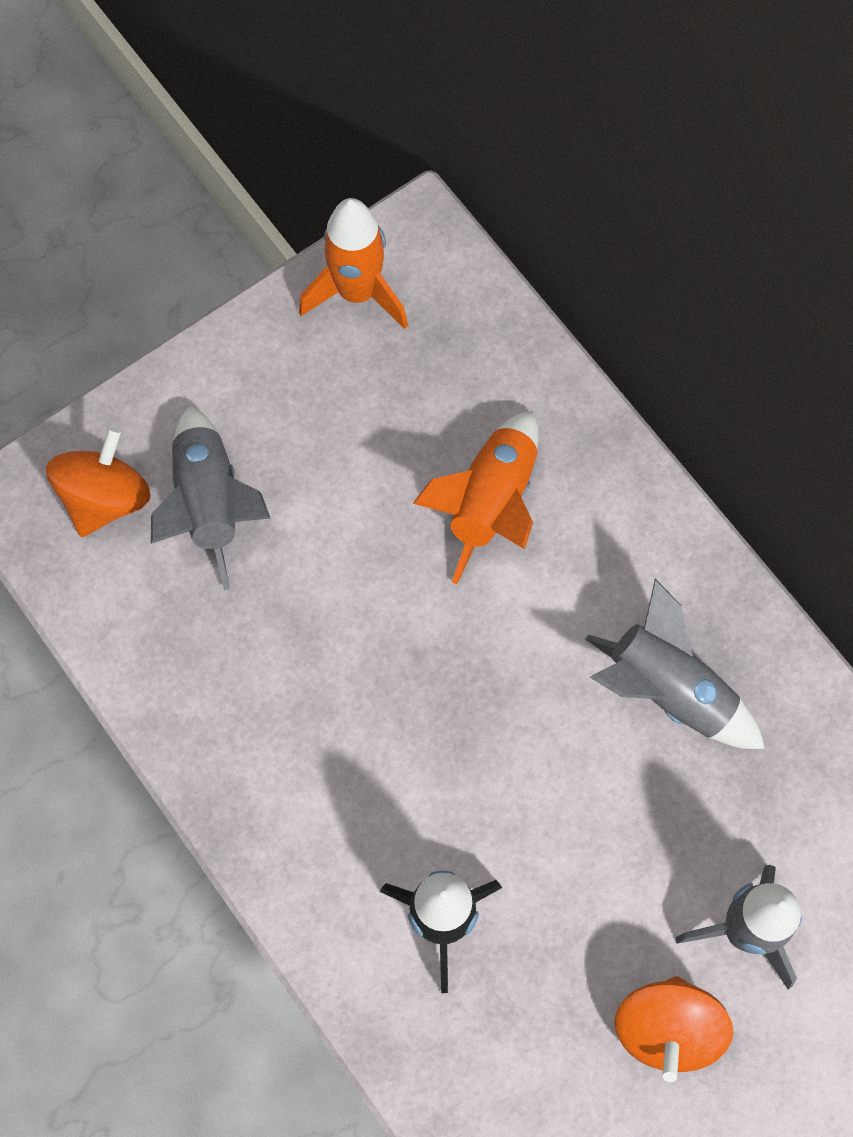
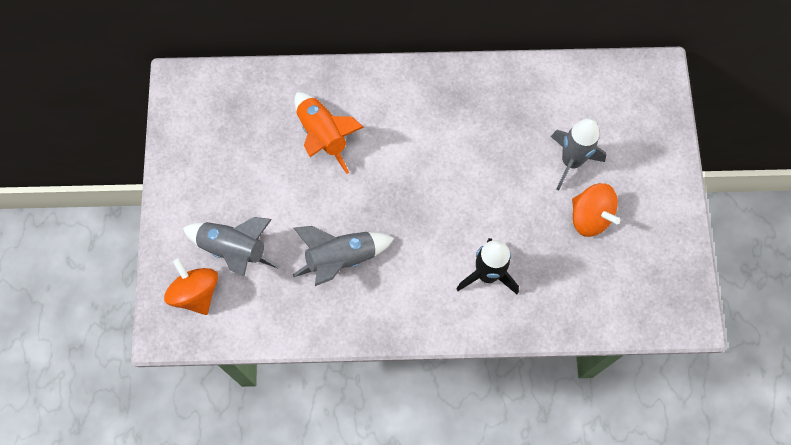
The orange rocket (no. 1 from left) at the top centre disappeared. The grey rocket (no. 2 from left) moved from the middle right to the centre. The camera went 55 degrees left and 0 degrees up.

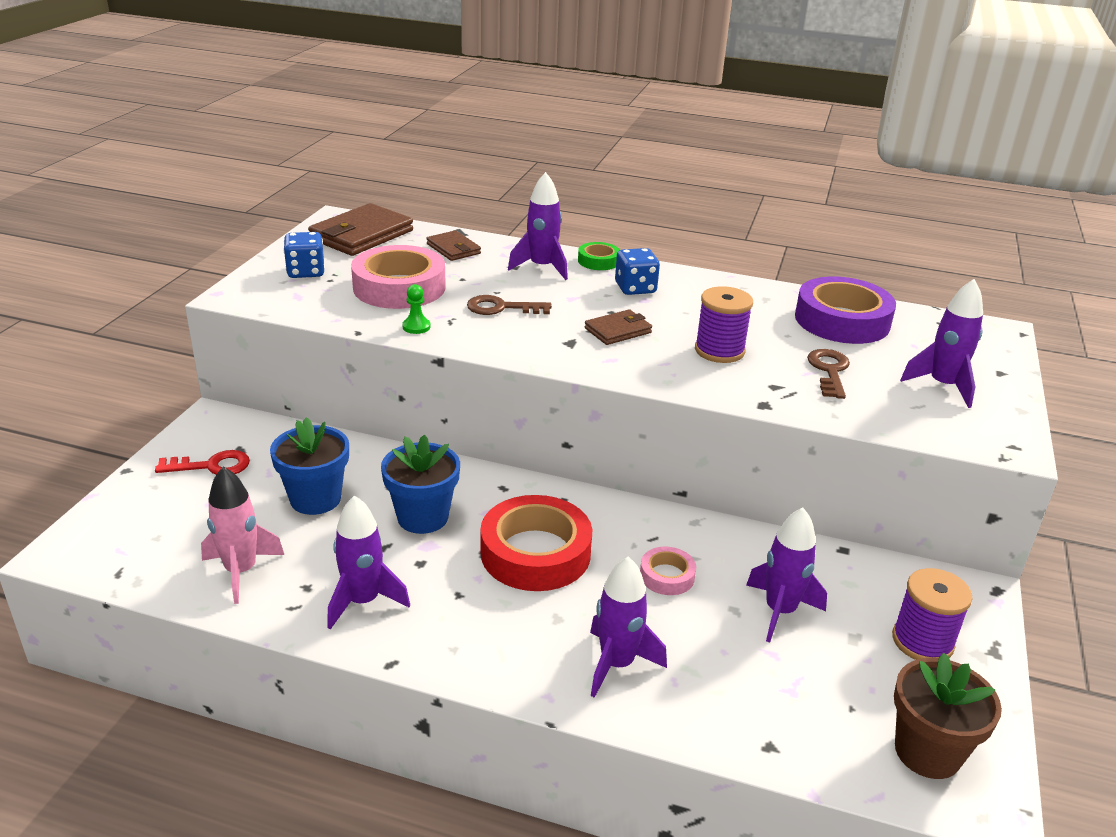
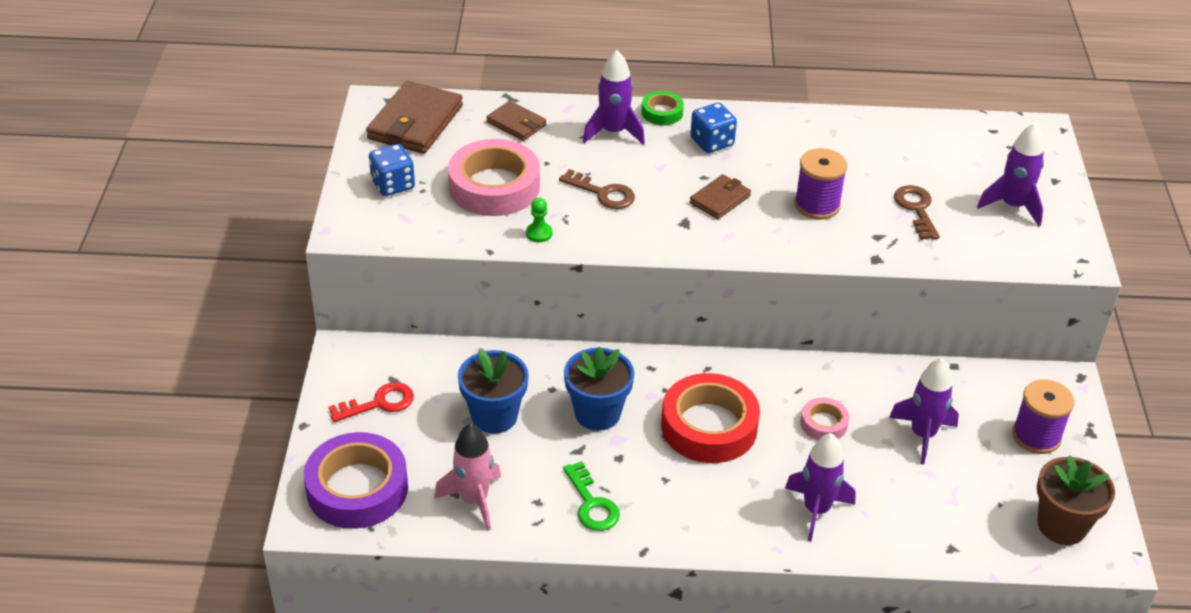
The purple tape moved from the middle right to the bottom left. The purple rocket (no. 1 from left) at the bottom left was replaced by the green key at the bottom centre. The brown key (no. 1 from left) at the centre turned 135 degrees counterclockwise. The camera went 15 degrees left and 10 degrees up.

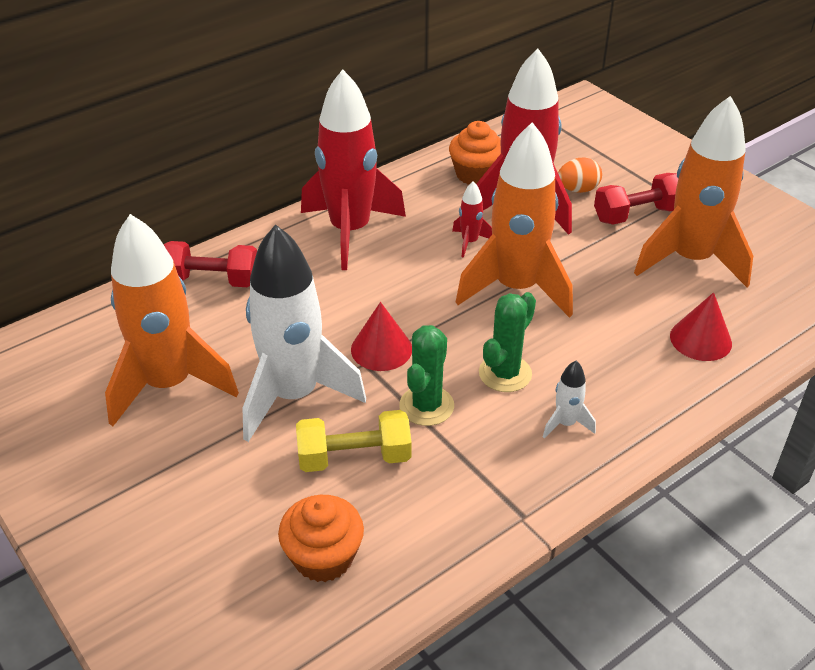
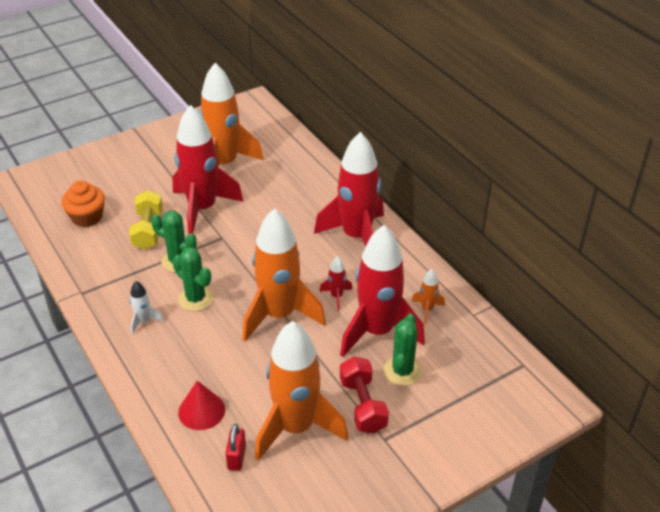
The red dumbbell (no. 1 from left) at the middle left disappeared. The red cone (no. 1 from left) at the centre disappeared. The red padlock at the bottom centre appeared. The orange cupcake (no. 2 from left) at the top centre was replaced by the orange rocket (no. 4 from left) at the centre. The orange egg at the top right was replaced by the green cactus (no. 3 from left) at the bottom centre. The white rocket (no. 1 from left) at the centre became the red rocket (no. 1 from left) at the top left. The camera went 95 degrees right and 0 degrees up.

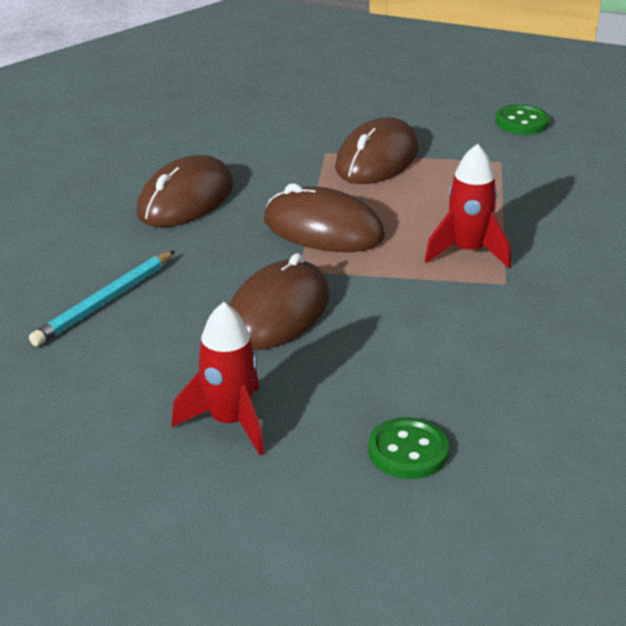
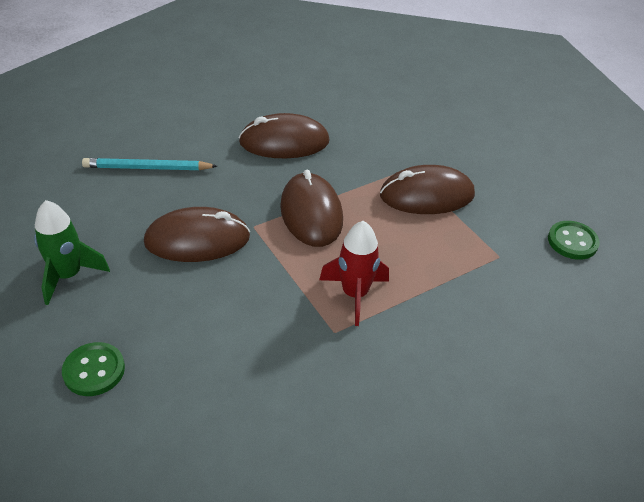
The red rocket (no. 1 from left) at the centre became the green rocket at the middle left. The camera went 50 degrees right and 10 degrees up.

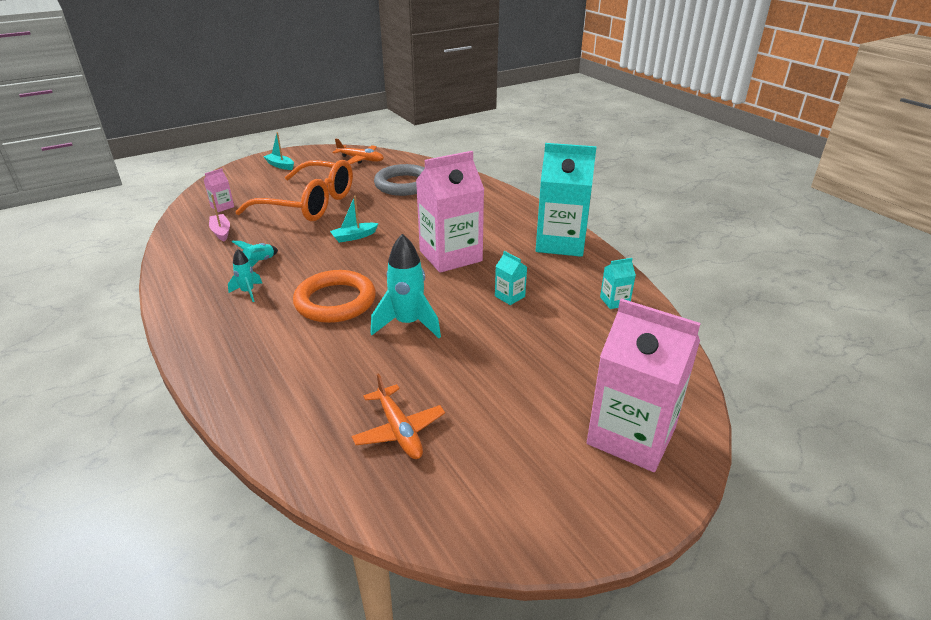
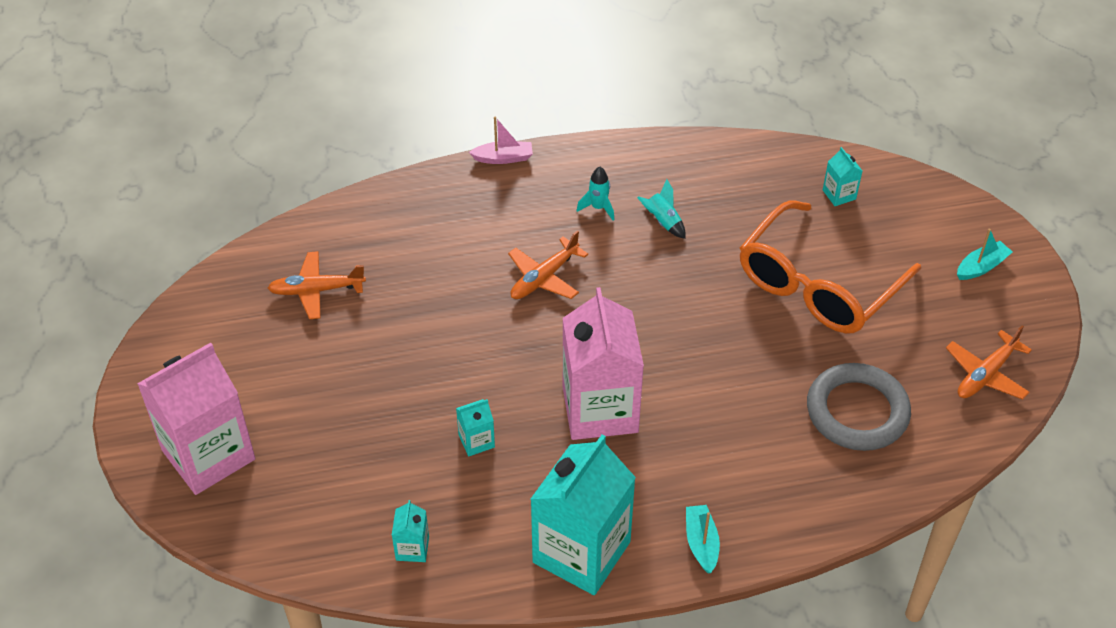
The turquoise rocket (no. 3 from left) at the centre disappeared. The pink boat moved from the middle left to the top centre. The turquoise boat (no. 2 from left in the first image) moved from the centre to the bottom centre. The orange ring at the centre was replaced by the orange plane (no. 2 from left) at the centre. The pink carton (no. 1 from left) at the top left became the turquoise carton (no. 4 from left) at the top right. The camera went 110 degrees right and 15 degrees up.

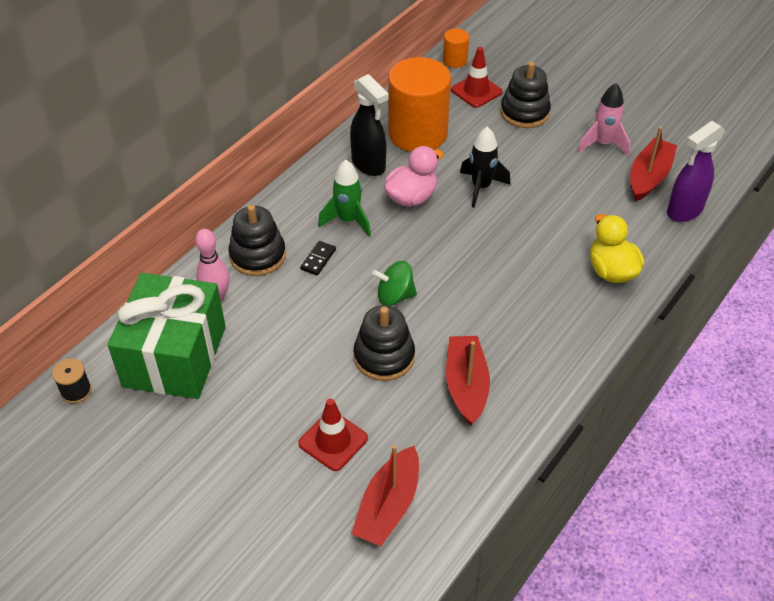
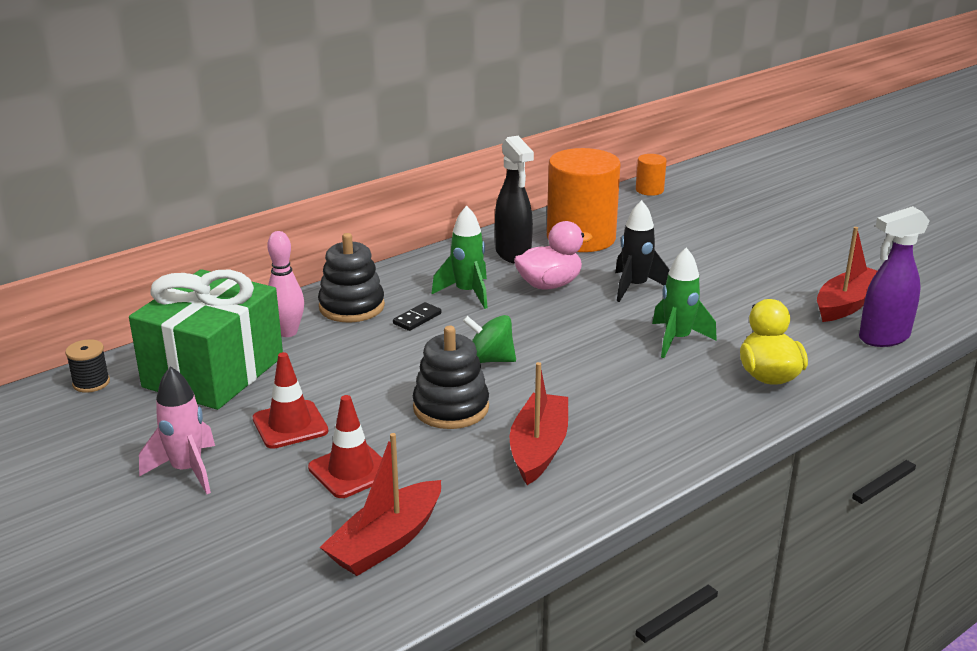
The black stacking toy (no. 3 from left) at the top right disappeared. The green rocket (no. 2 from left) at the middle right appeared. The red traffic cone (no. 2 from left in the first image) moved from the top centre to the middle left. The pink rocket moved from the top right to the middle left. The camera went 15 degrees right and 20 degrees down.

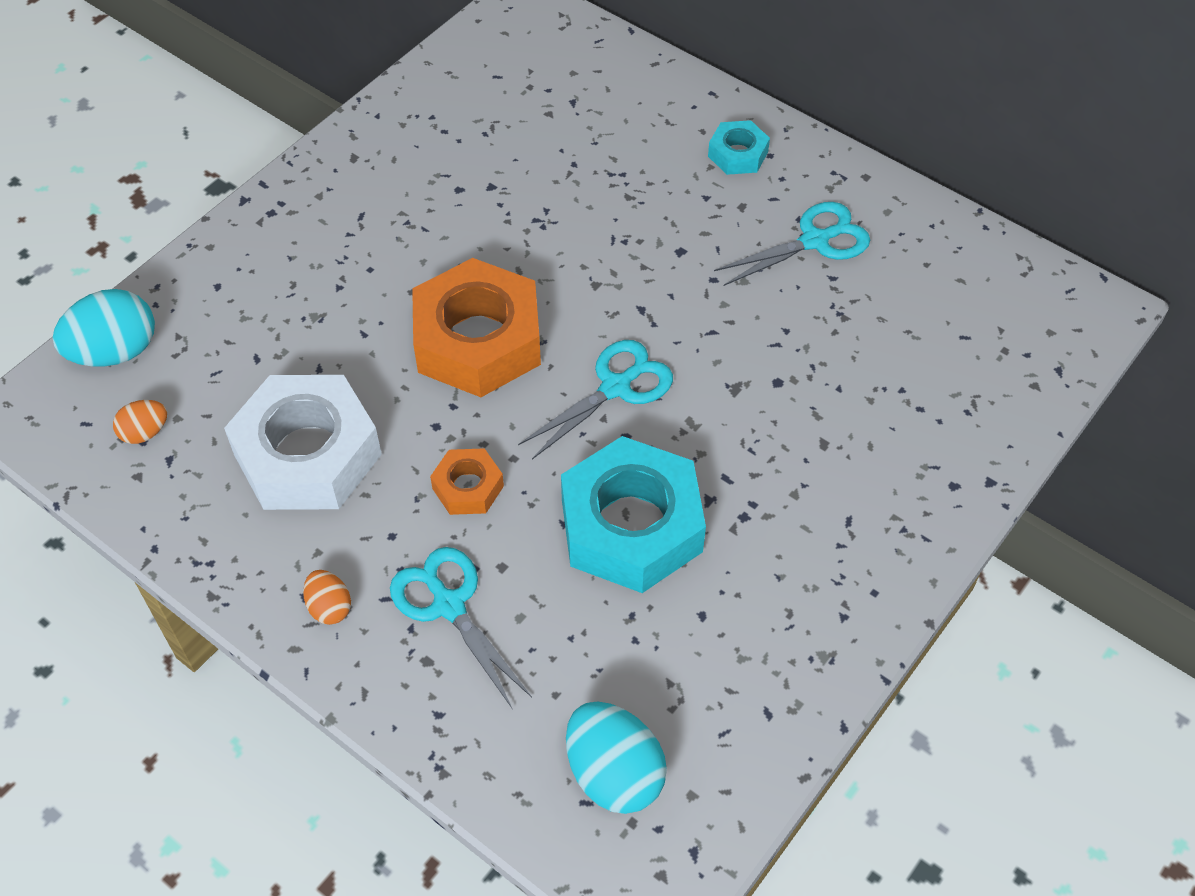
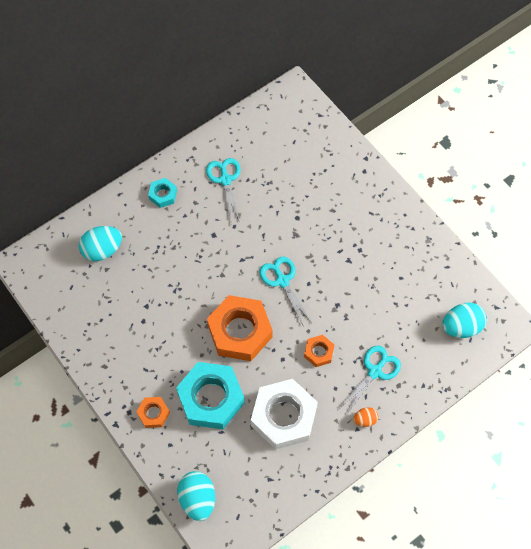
The orange egg (no. 1 from left) at the middle left disappeared. The turquoise egg (no. 1 from left) at the middle left appeared. The orange nut (no. 1 from left) at the bottom left appeared. The turquoise nut (no. 1 from left in the first image) moved from the centre to the bottom centre. The turquoise scissors (no. 1 from left in the first image) at the bottom centre turned 150 degrees clockwise. The camera went 75 degrees left and 10 degrees up.

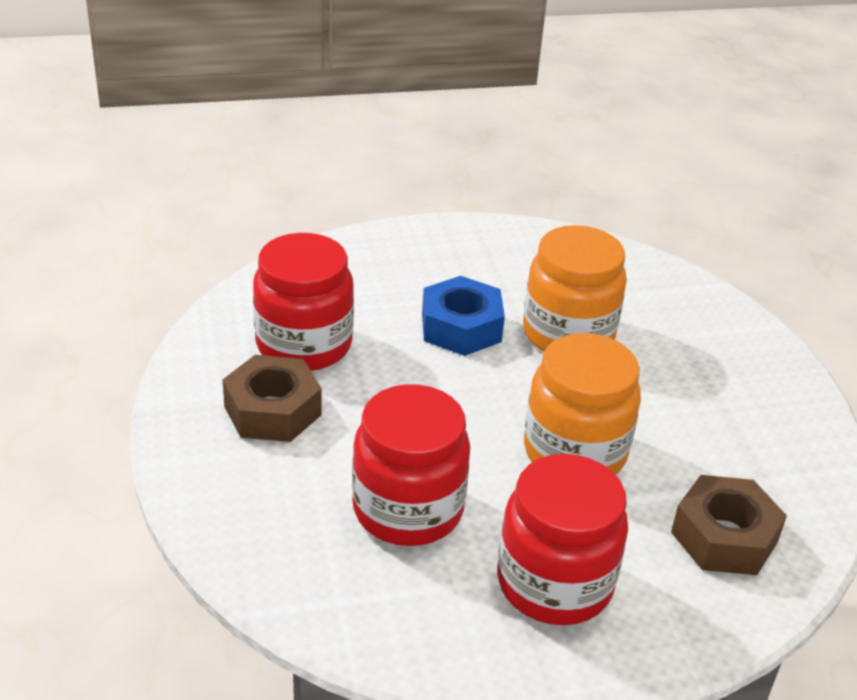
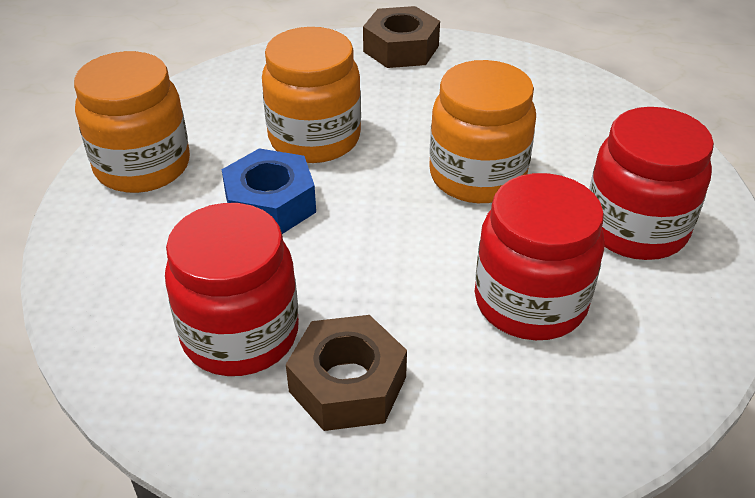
The orange jar (no. 1 from left) at the top left appeared. The brown nut (no. 2 from left) moved from the bottom right to the top centre. The camera went 70 degrees left and 5 degrees up.

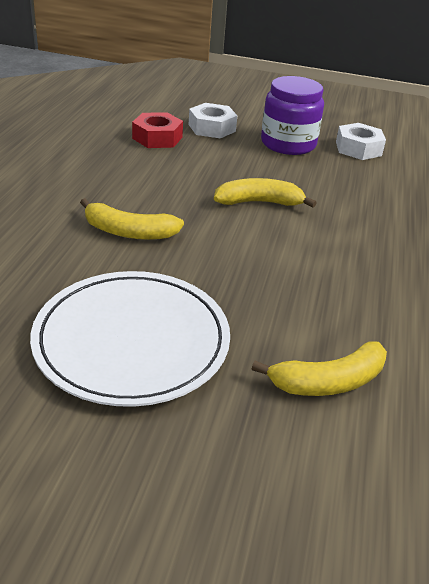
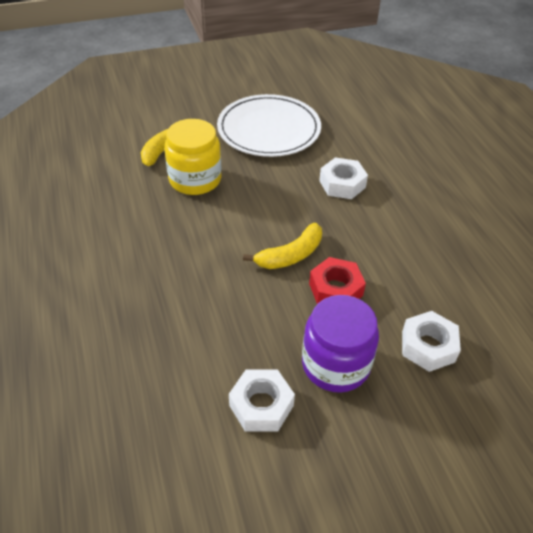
The yellow jar at the top centre appeared. The red nut moved from the top centre to the centre. The yellow banana (no. 1 from left) at the middle left was replaced by the white nut (no. 2 from left) at the centre. The camera went 150 degrees right and 10 degrees up.

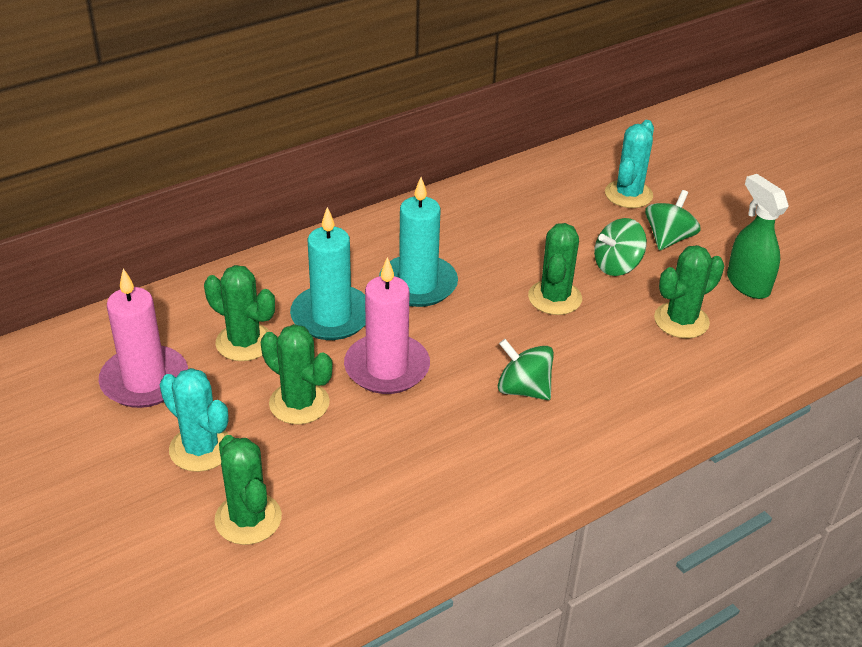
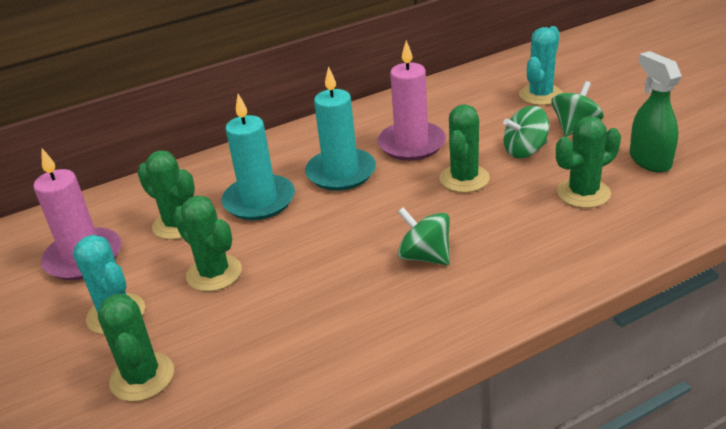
The pink candle (no. 2 from left) moved from the centre to the top centre. The camera went 10 degrees right and 5 degrees down.

